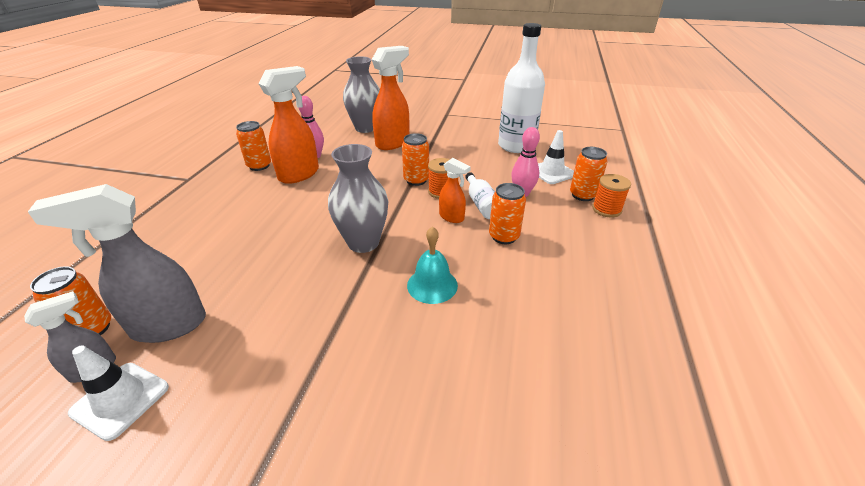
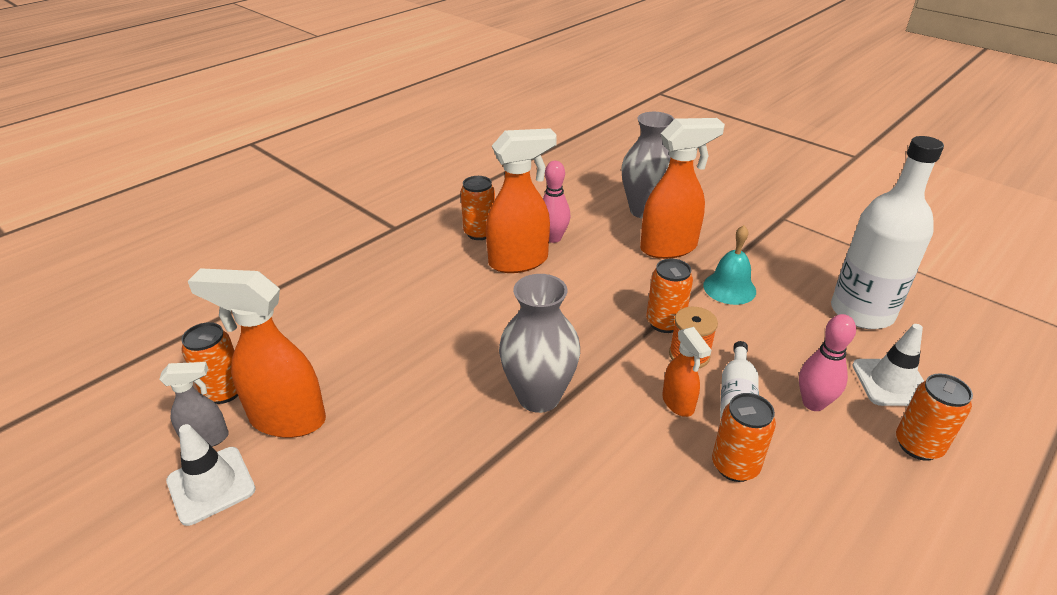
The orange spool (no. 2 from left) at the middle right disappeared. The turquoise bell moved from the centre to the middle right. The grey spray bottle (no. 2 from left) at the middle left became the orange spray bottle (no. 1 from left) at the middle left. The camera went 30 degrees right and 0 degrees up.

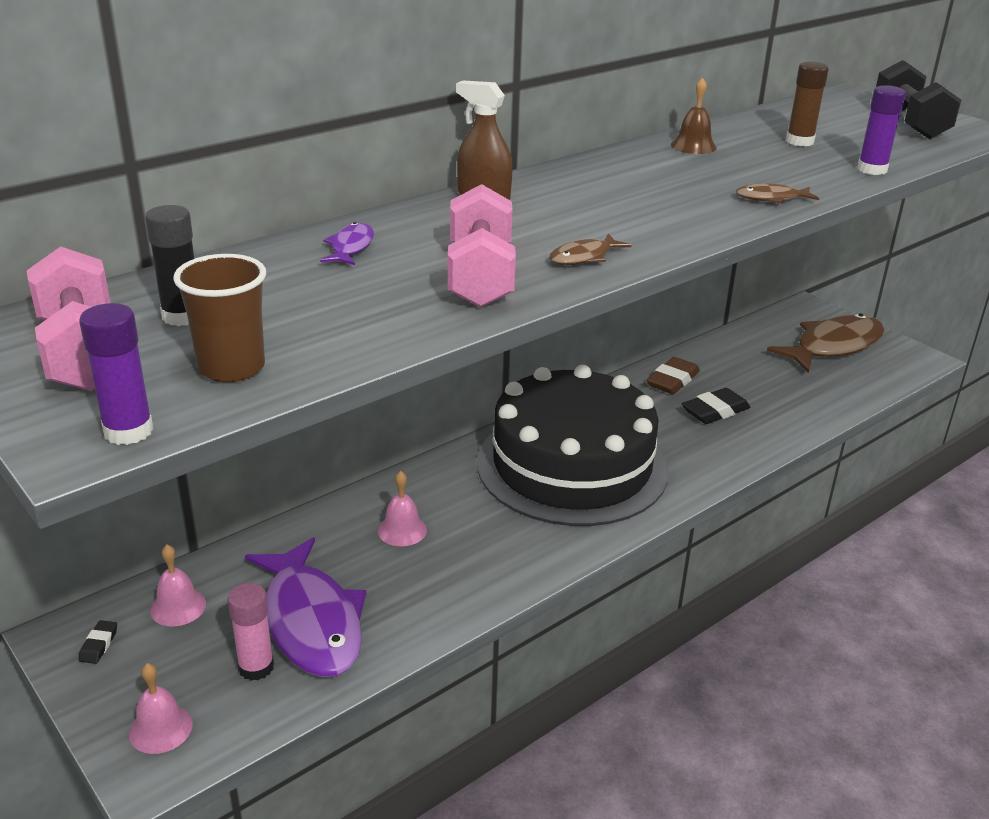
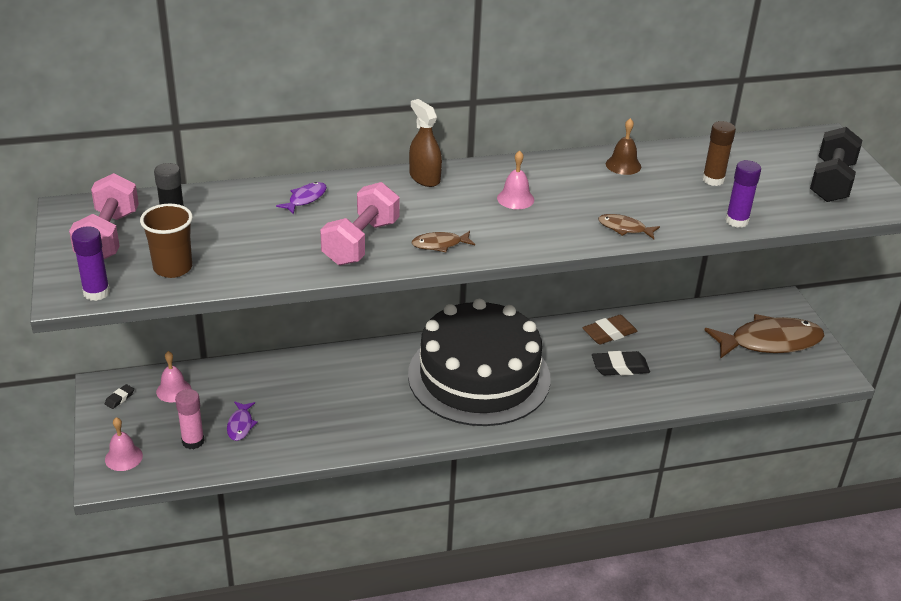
The pink bell (no. 3 from left) moved from the centre to the top centre. The purple fish (no. 1 from left) at the bottom left changed to 0.43 times the size. The camera went 25 degrees right and 5 degrees up.

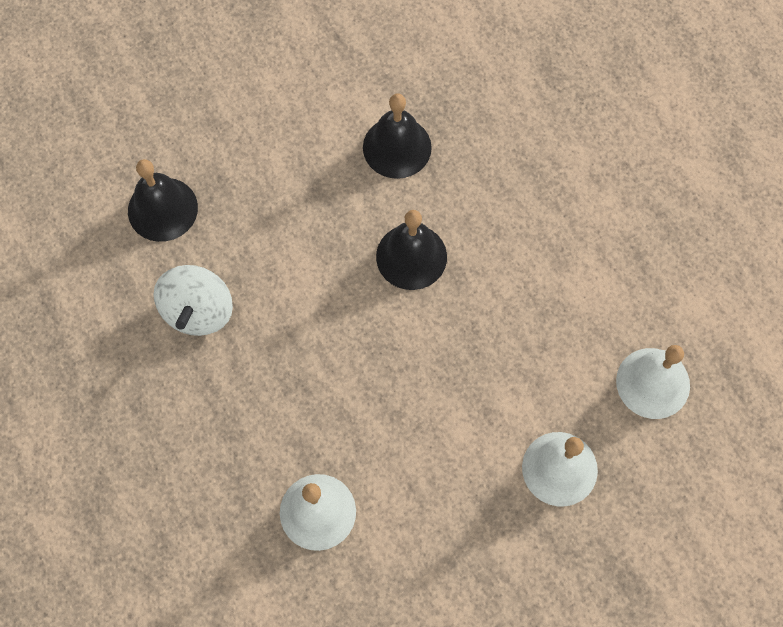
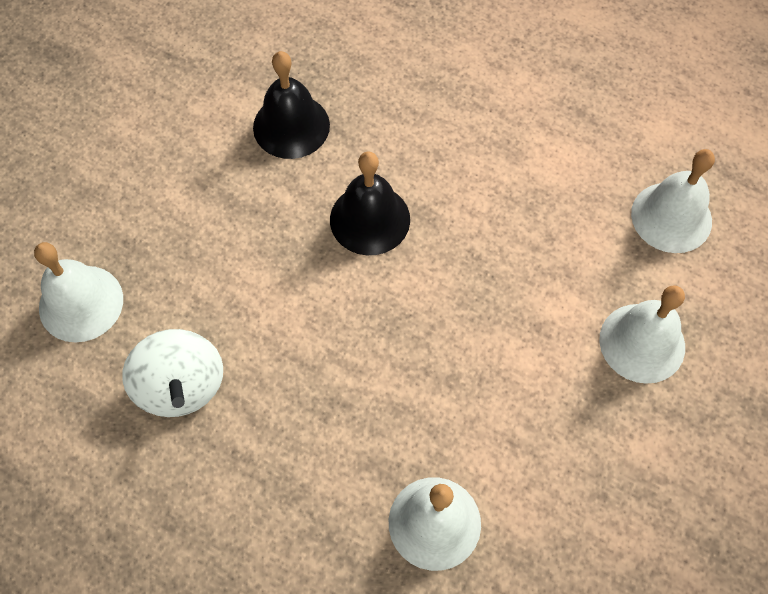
The black bell (no. 1 from left) at the top left became the white bell (no. 1 from left) at the middle left. The camera went 30 degrees left and 5 degrees down.

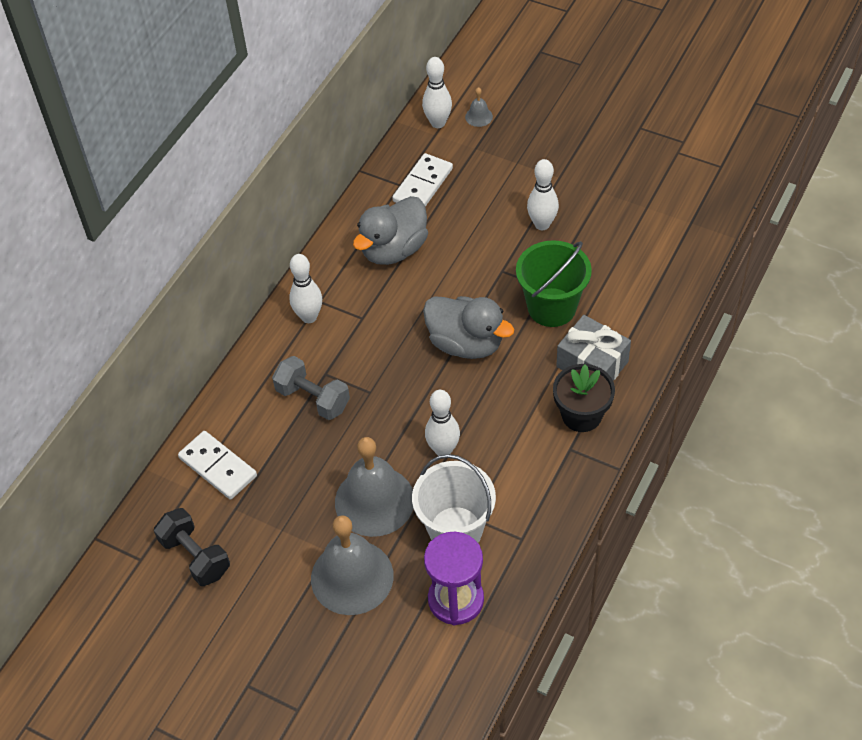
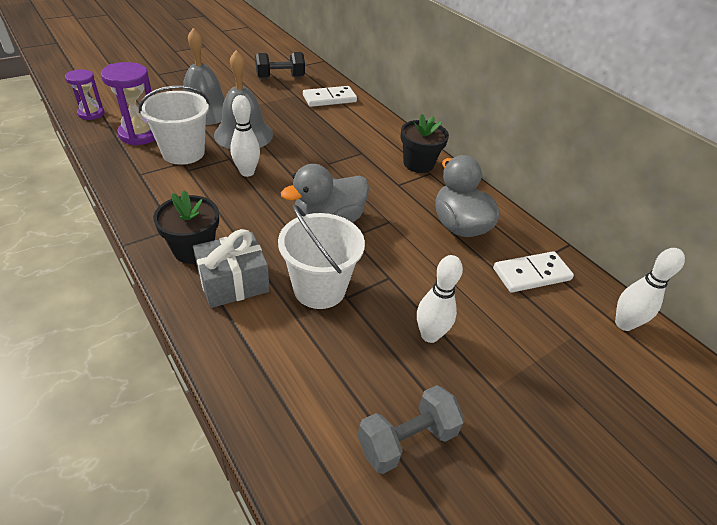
The grey bell (no. 3 from left) at the top centre disappeared. The purple hourglass (no. 1 from left) at the top left appeared. The grey dumbbell moved from the centre to the bottom centre. The white bowling pin (no. 1 from left) at the centre was replaced by the black flower pot (no. 2 from left) at the top centre. The green bucket at the centre became the white bucket (no. 2 from left) at the centre. The white domino (no. 2 from left) at the top centre turned 75 degrees counterclockwise. The camera went 110 degrees right and 10 degrees down.

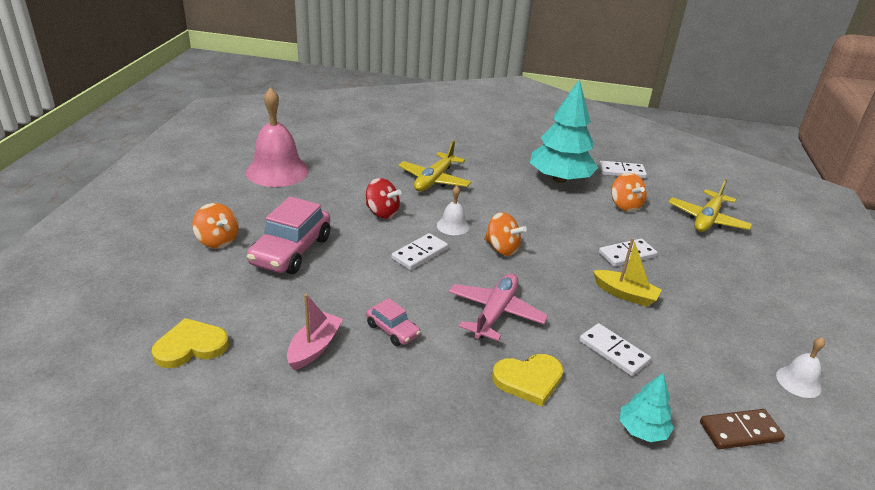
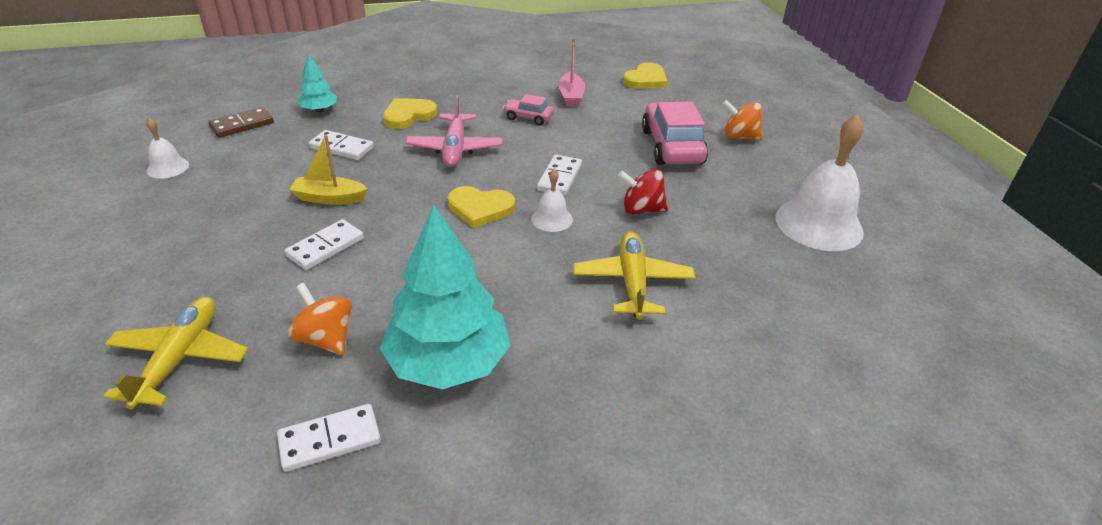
The orange spinning top (no. 2 from left) at the centre was replaced by the yellow heart (no. 2 from left) at the centre. The pink bell at the top left became the white bell (no. 3 from left) at the middle right. The camera went 155 degrees right and 5 degrees up.

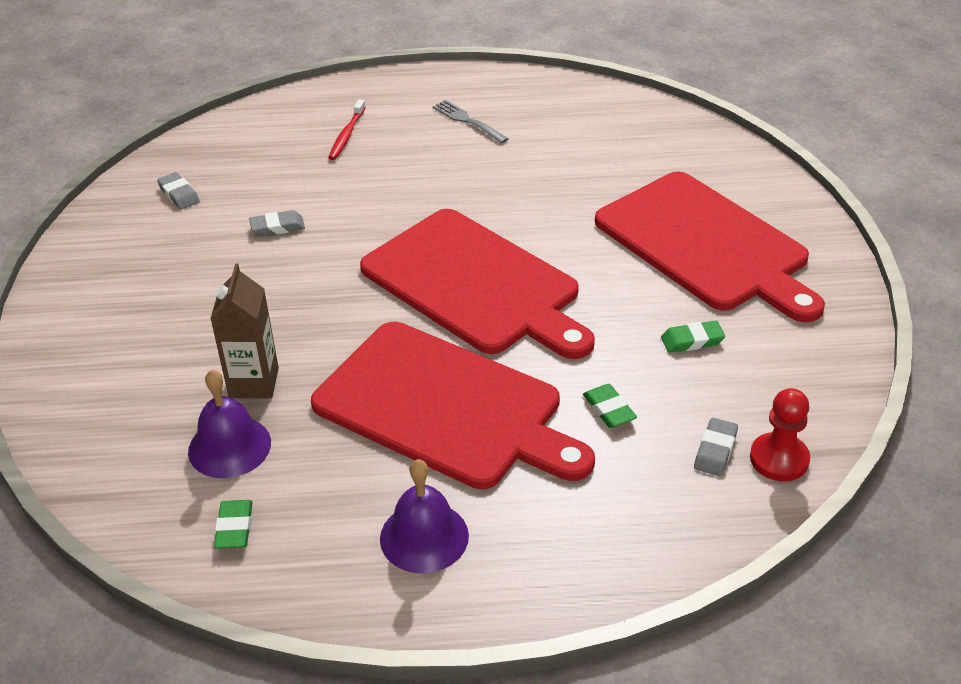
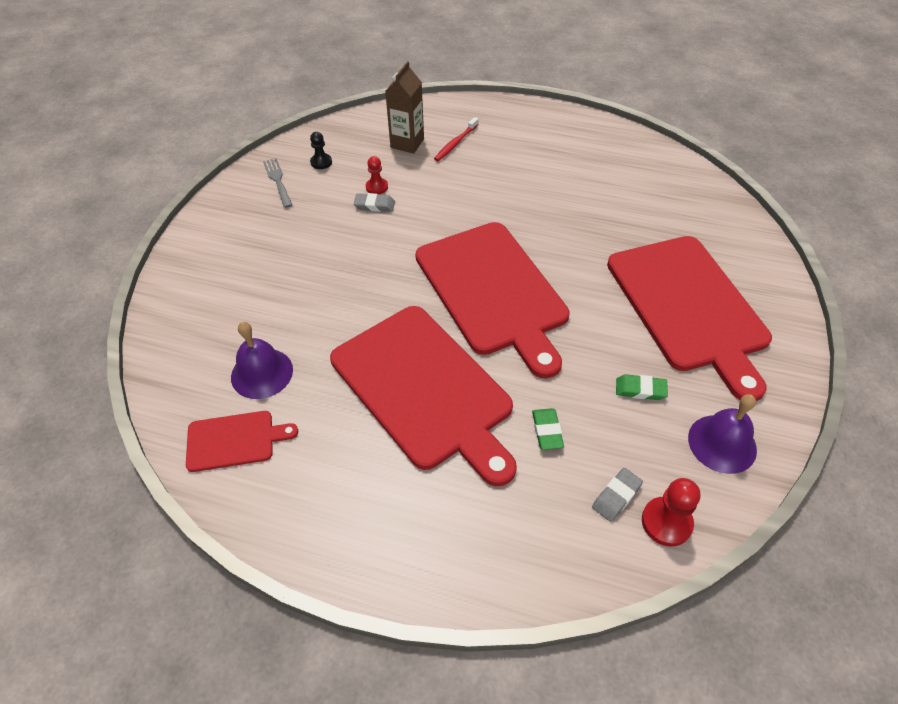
The red pawn (no. 1 from left) at the top centre appeared. The brown carton moved from the middle left to the top centre. The purple bell (no. 2 from left) moved from the bottom centre to the middle right. The grey fork moved from the top centre to the top left. The grey eraser (no. 1 from left) at the top left was replaced by the black pawn at the top centre. The green eraser (no. 1 from left) at the bottom left was replaced by the red cutting board (no. 1 from left) at the middle left. The camera went 20 degrees right and 10 degrees up.

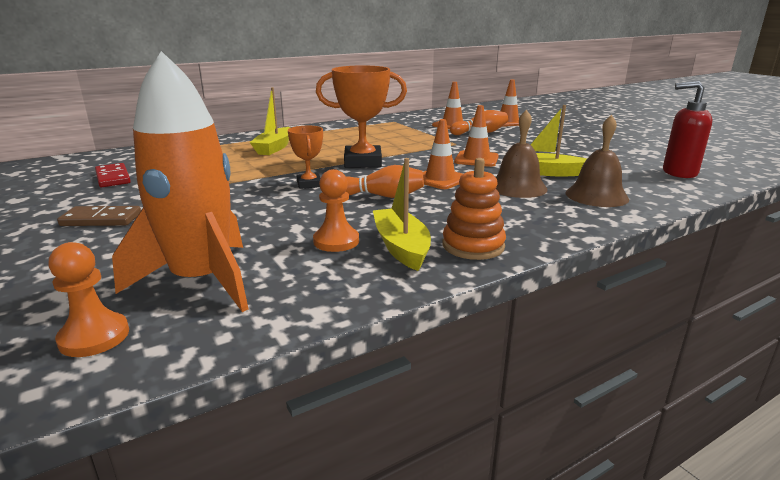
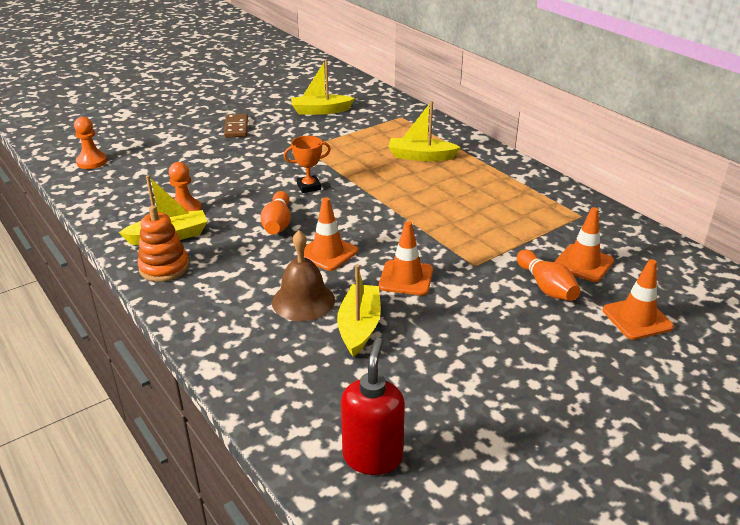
The orange rocket at the middle left disappeared. The orange trophy (no. 2 from left) at the top centre disappeared. The brown bell (no. 2 from left) at the middle right disappeared. The red domino at the middle left was replaced by the yellow boat (no. 2 from left) at the top centre. The camera went 85 degrees right and 10 degrees up.

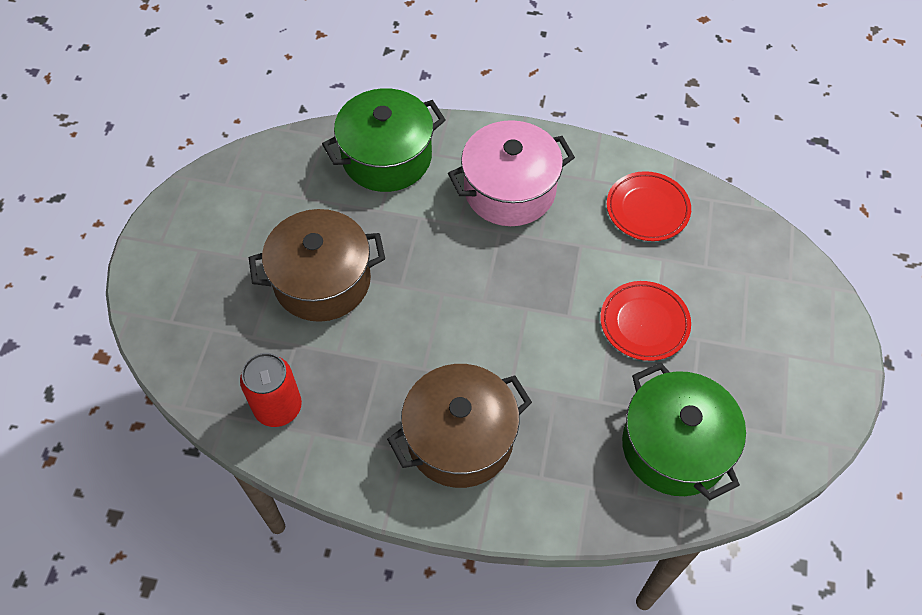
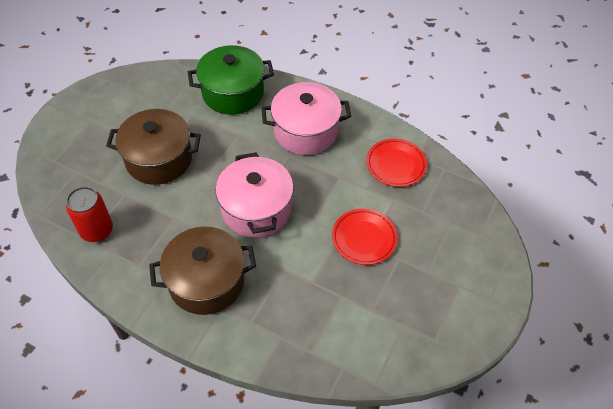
The green pot (no. 2 from left) at the bottom right disappeared. The pink pot (no. 1 from left) at the centre appeared. The camera went 15 degrees right and 5 degrees down.

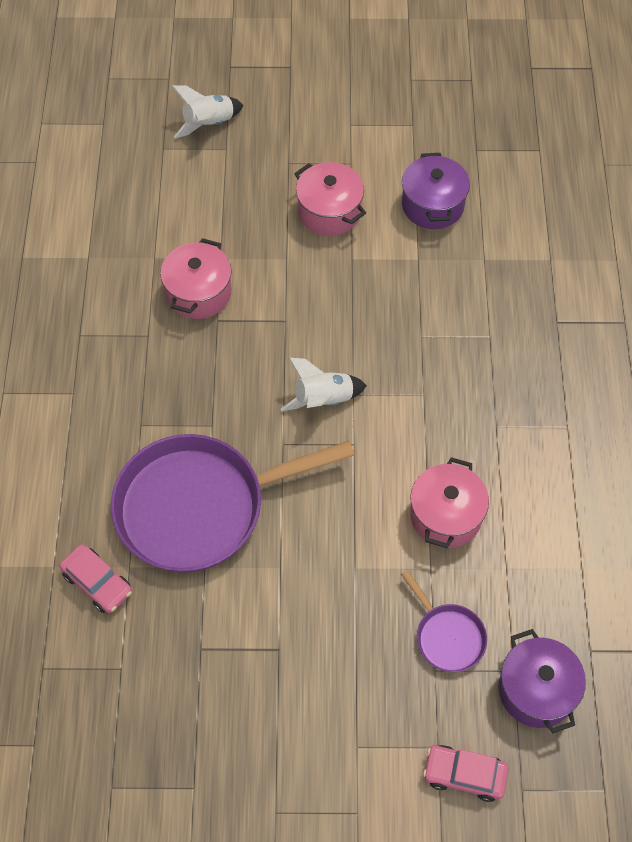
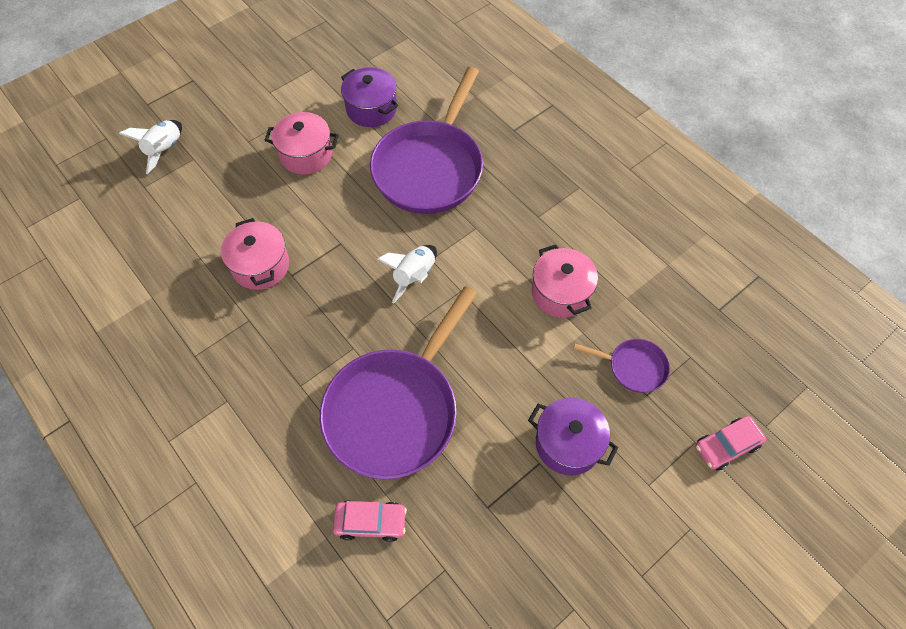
The purple pan (no. 2 from left) at the top centre appeared. The purple pot (no. 2 from left) moved from the bottom right to the bottom centre. The camera went 40 degrees left and 0 degrees up.

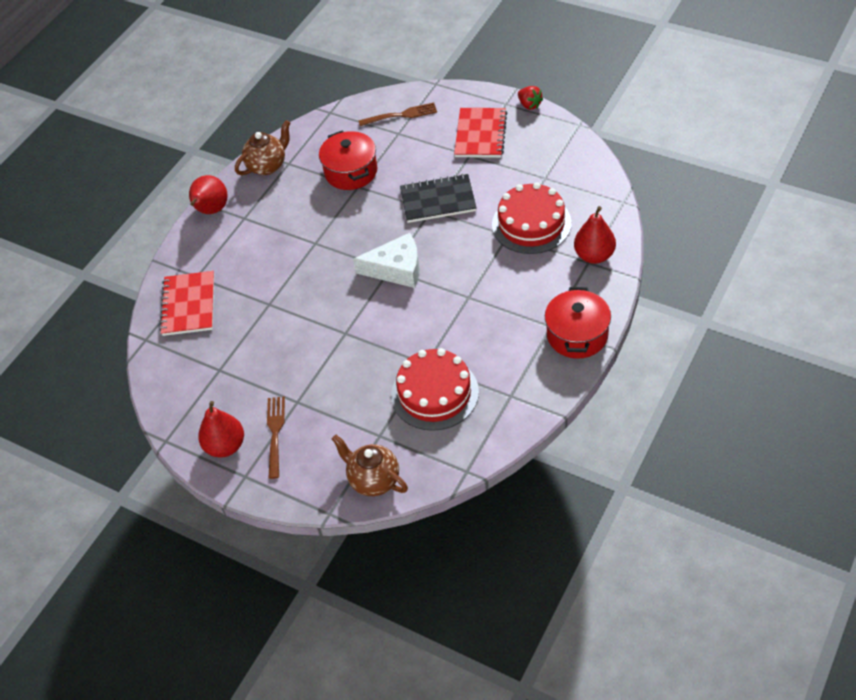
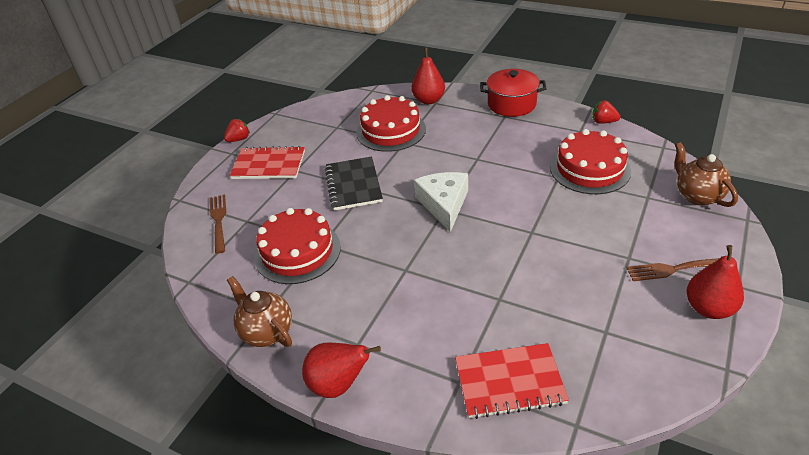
The red strawberry (no. 2 from left) at the top right appeared. The red pot (no. 1 from left) at the top centre was replaced by the red cake (no. 1 from left) at the centre. The brown teapot (no. 2 from left) at the centre turned 120 degrees clockwise. The camera went 95 degrees left and 10 degrees down.

